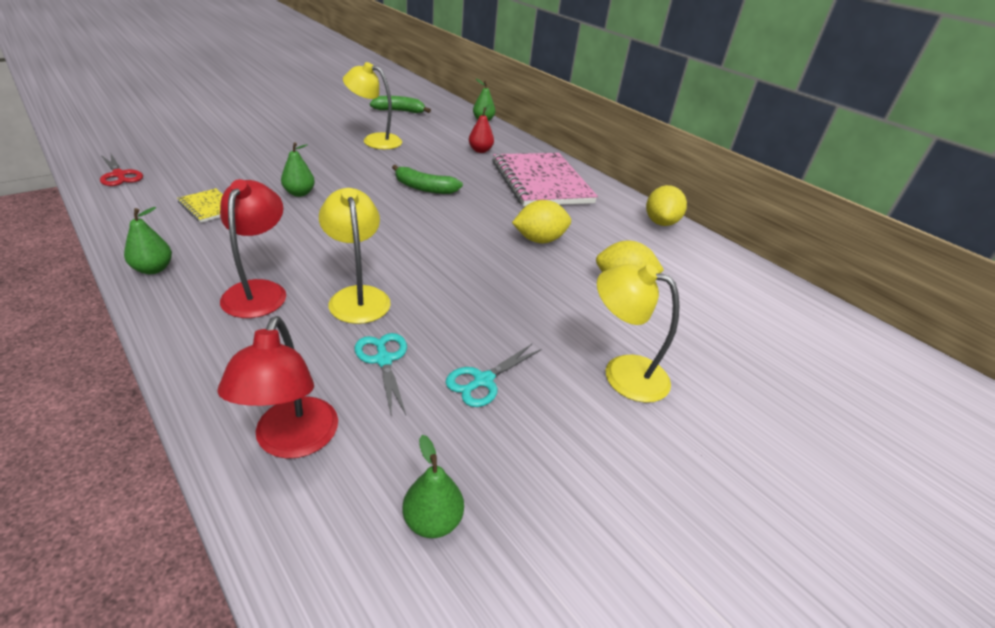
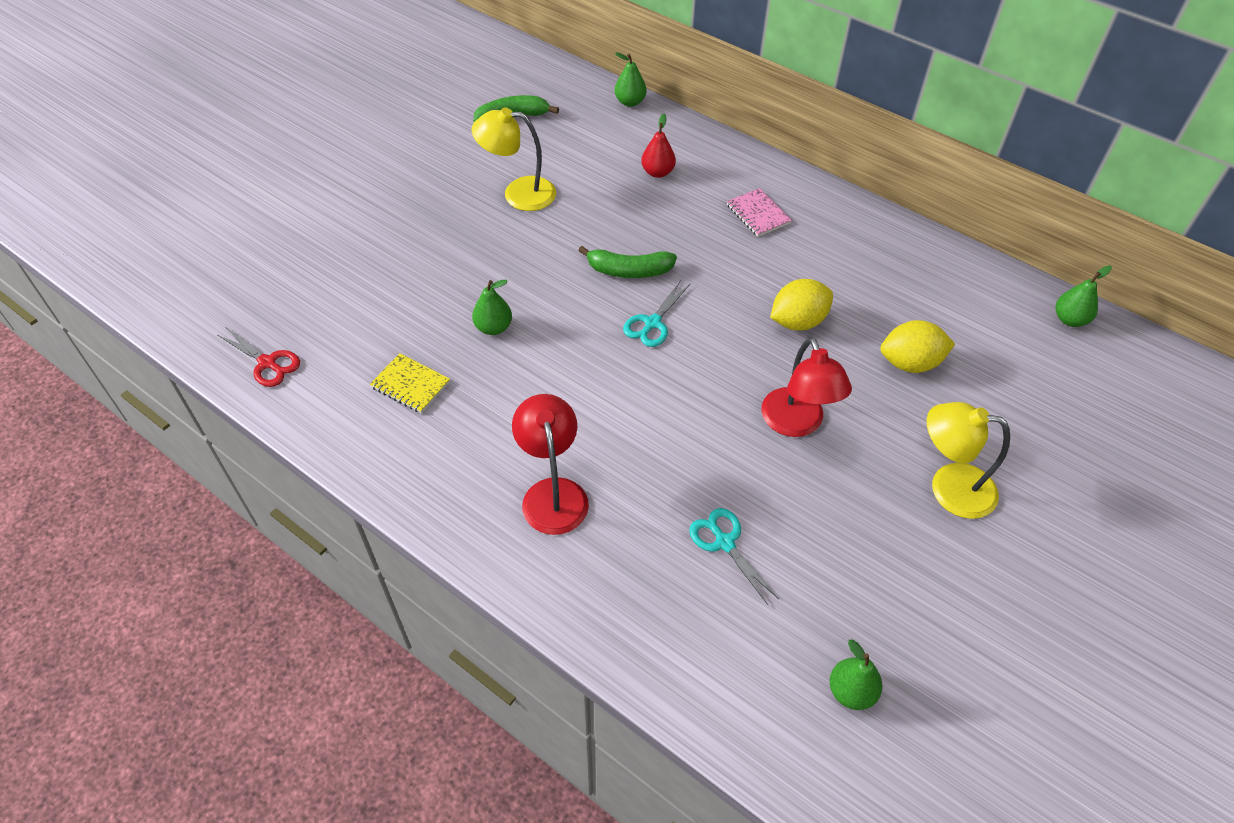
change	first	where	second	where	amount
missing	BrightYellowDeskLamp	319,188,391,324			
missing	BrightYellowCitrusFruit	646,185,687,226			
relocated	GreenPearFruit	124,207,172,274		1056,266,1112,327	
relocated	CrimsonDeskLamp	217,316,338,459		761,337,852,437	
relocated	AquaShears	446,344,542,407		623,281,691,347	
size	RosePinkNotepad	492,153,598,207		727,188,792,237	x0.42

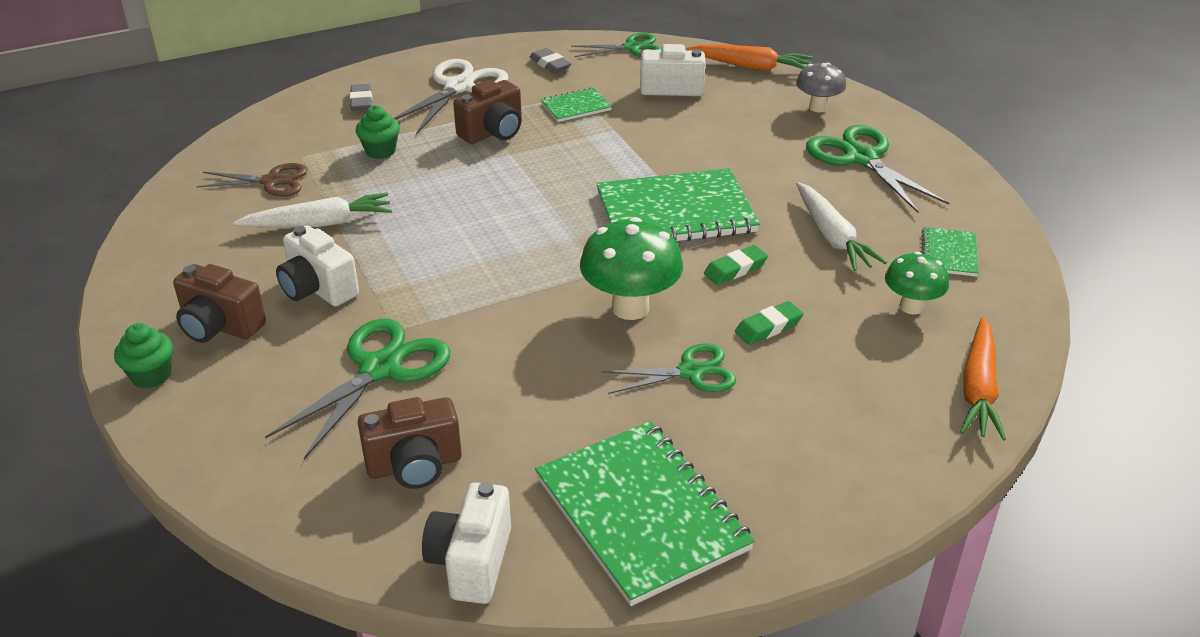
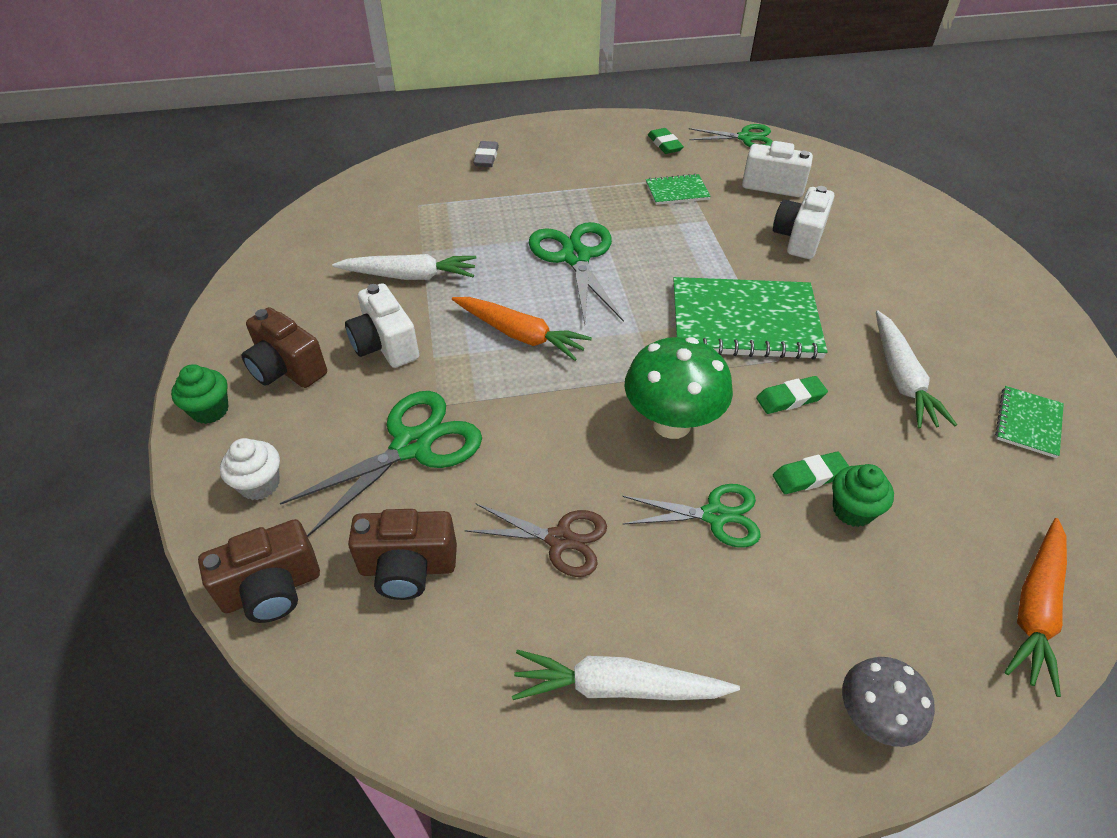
change	first	where	second	where	amount
missing	SnowWhiteShears	394,59,509,134			
missing	GreenToadstool	885,252,949,314			
appeared			SnowWhiteCupcake	220,438,280,500	
relocated	DarkBrownShears	197,163,308,196		465,503,607,577	
relocated	GreenCupcake	356,105,400,159		832,464,894,527	
relocated	SnowWhitePhotoCamera	422,482,511,604		773,186,834,259	
relocated	DarkBrownPhotoCamera	453,80,522,144		198,519,320,623	
relocated	BrightOrangeToyCarrot	686,44,813,71		452,297,592,361	
relocated	GreyToadstool	796,62,846,112		842,657,935,747	
relocated	GreenShears	806,125,949,213		529,222,624,324	
exchanged	GreenNotepad	535,421,755,606	SnowWhiteToyCarrot	512,650,740,700	
colour	GreyPencilEraser	529,48,571,73	GreenPencilEraser	648,128,684,154	

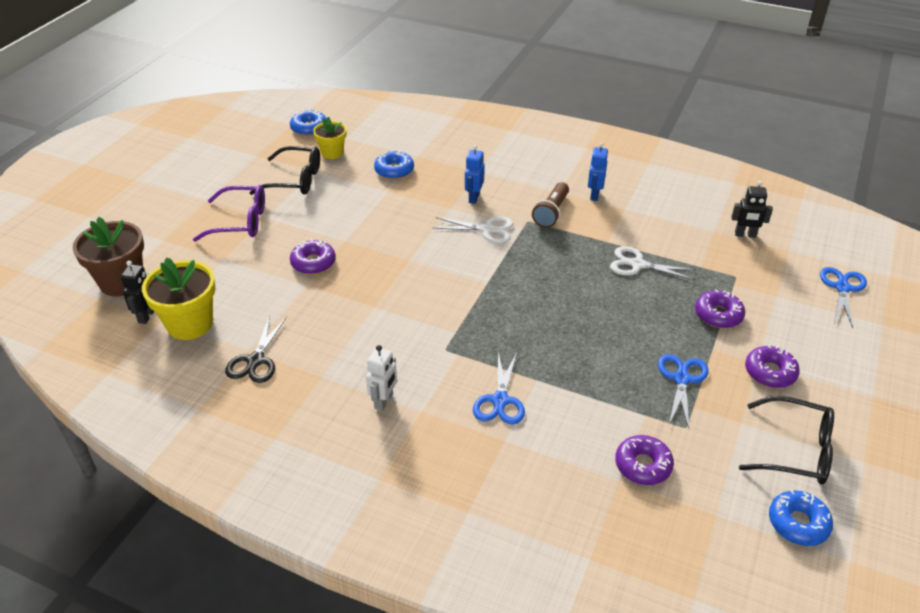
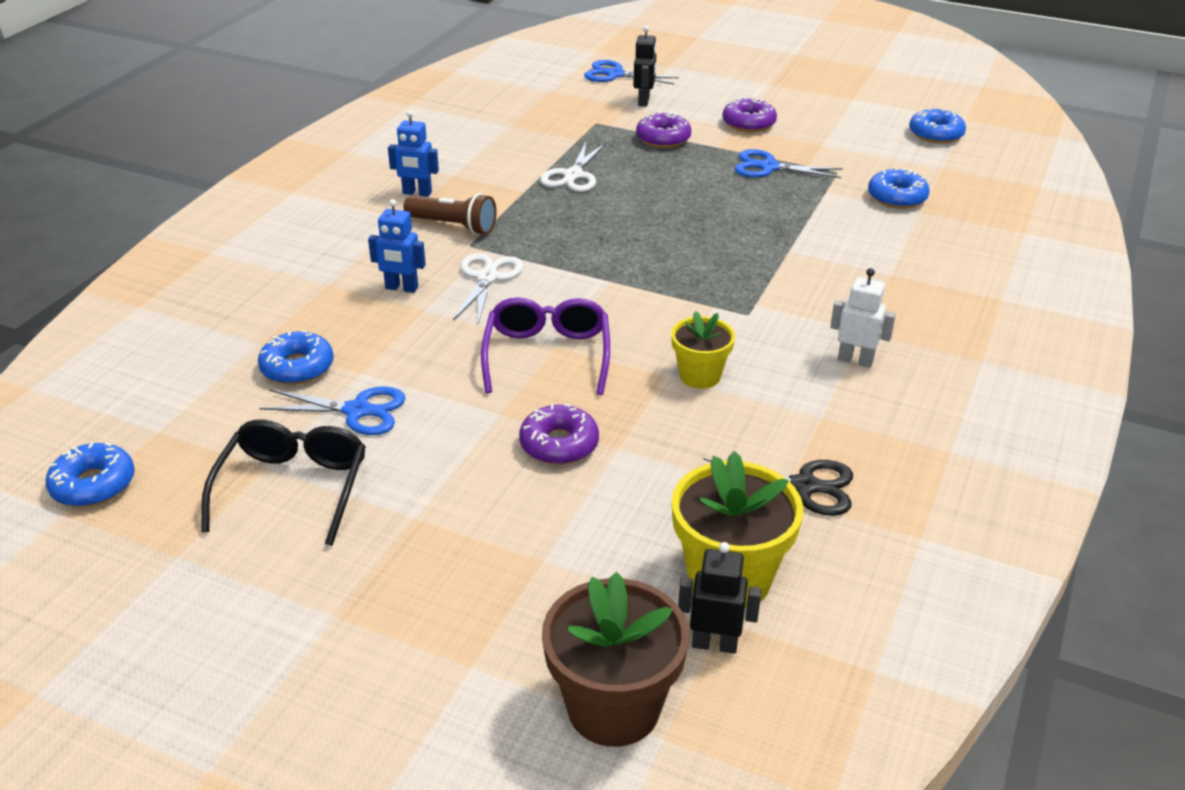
change	first	where	second	where	amount
missing	EbonySpectacles	739,396,834,485			
relocated	VioletSpectacles	193,185,265,242		481,297,610,395	
relocated	BrightYellowPottedPlant	313,117,347,159		671,311,735,389	
relocated	BlueShears	473,351,525,425		260,386,406,435	
relocated	EbonyRobot	731,181,773,238		633,26,657,107	
colour	VioletGlazedDonut	615,435,674,485	BlueGlazedDonut	868,167,930,209	

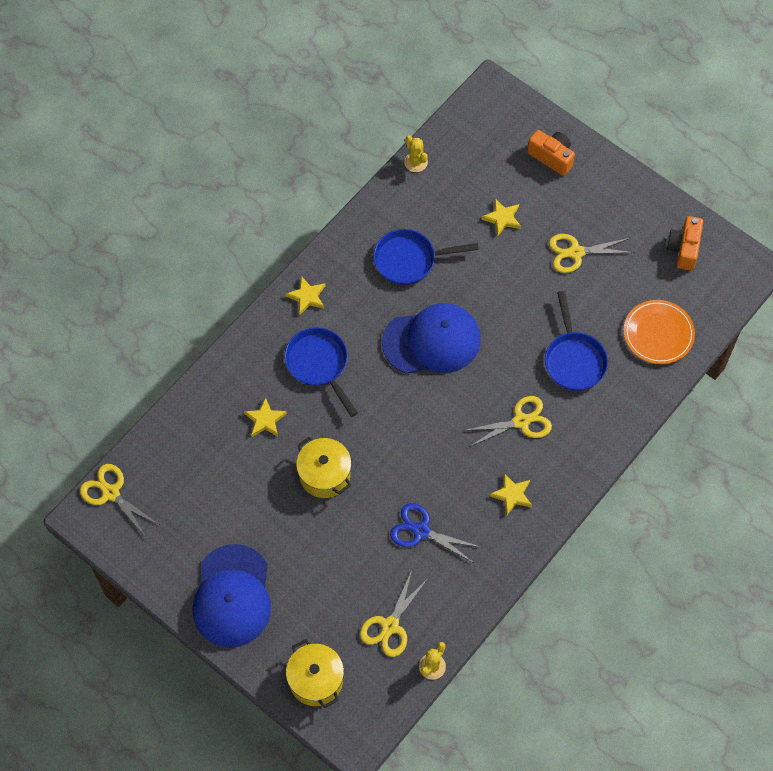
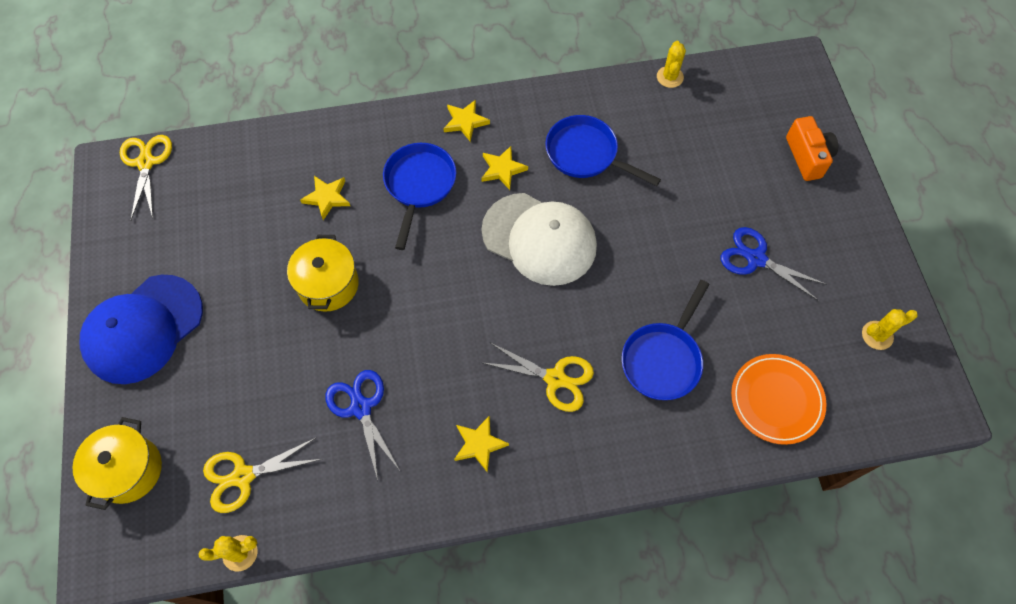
change	first	where	second	where	amount
relocated	BrightYellowFivePointedStar	481,199,521,237		481,146,528,190	
exchanged	BrightOrangePhotoCamera	667,216,703,271	BrightYellowCactus	862,309,918,350	
colour	BlueCap	382,303,481,374	SnowWhiteCap	482,193,597,286	
colour	BrightYellowShears	549,234,634,273	BlueShears	721,227,827,301	

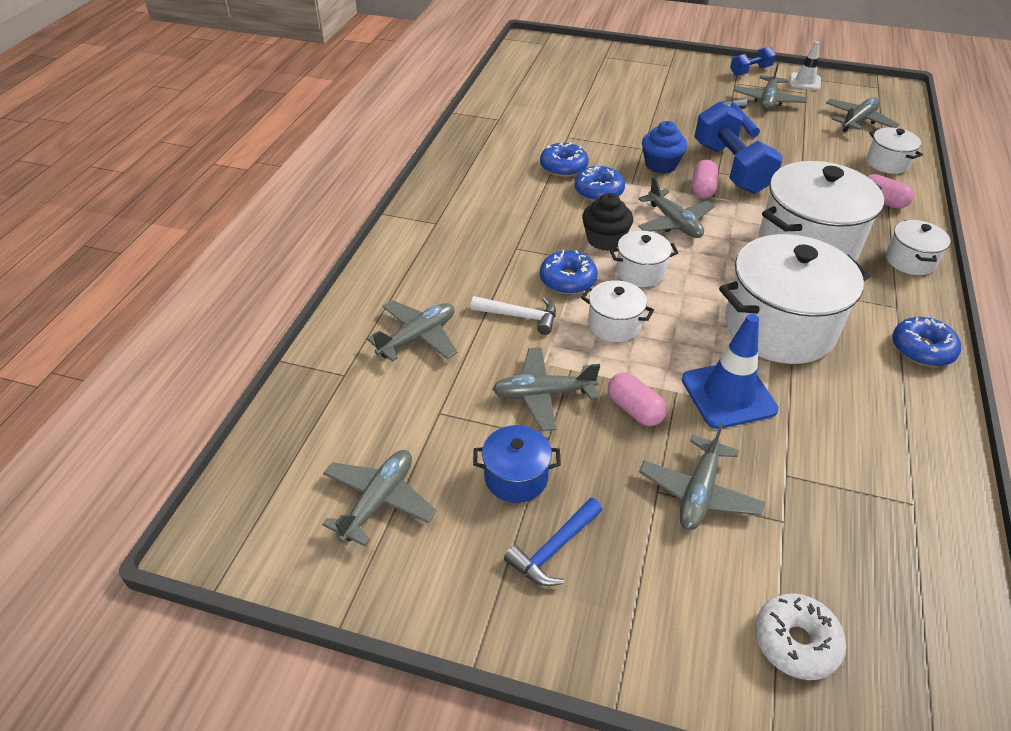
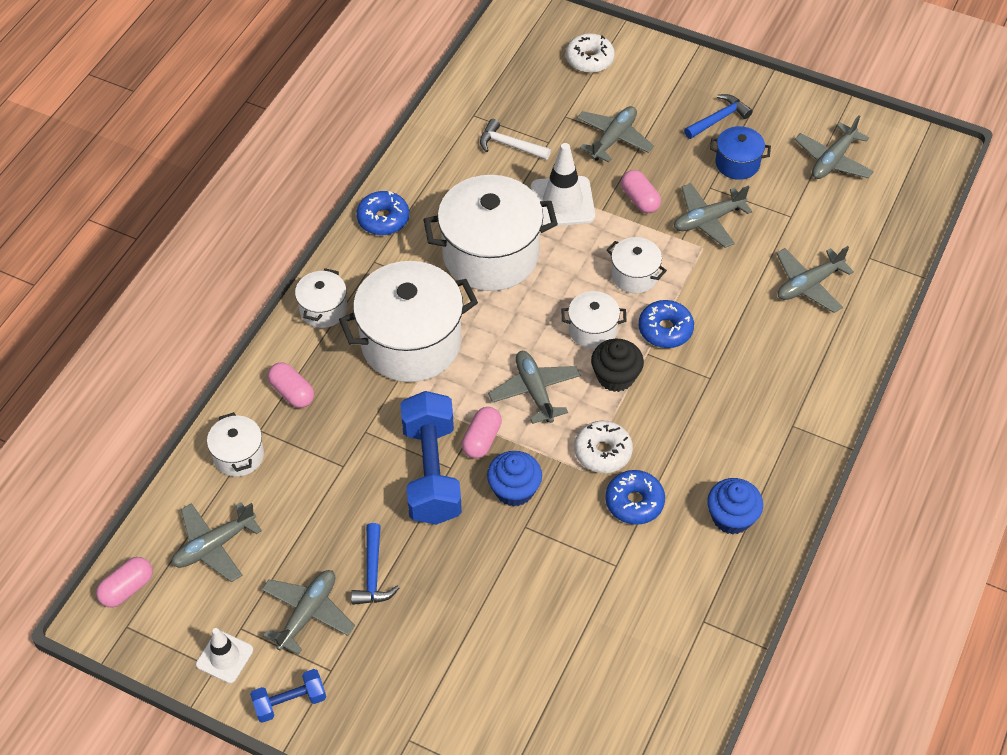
change	first	where	second	where	amount
appeared			RosePinkPillShape	96,557,153,608	
appeared			BlueCupcake	707,478,763,535	
relocated	SnowWhiteCarpenter'sHammer	471,296,556,335		480,119,551,160	
colour	BlueGlazedDonut	574,166,625,201	SnowWhiteGlazedDonut	574,421,633,473	
colour	BlueRoadCone	682,314,779,429	SnowWhiteRoadCone	531,143,595,226	
spun	GreyToyPlane	493,347,600,431		674,183,753,248	150 degrees clockwise

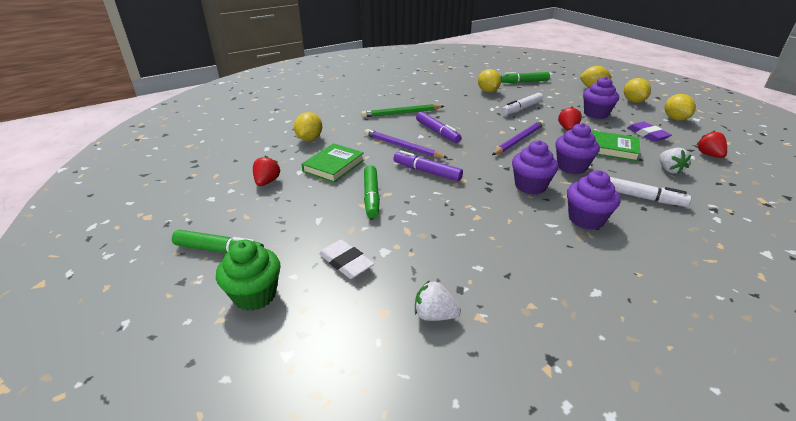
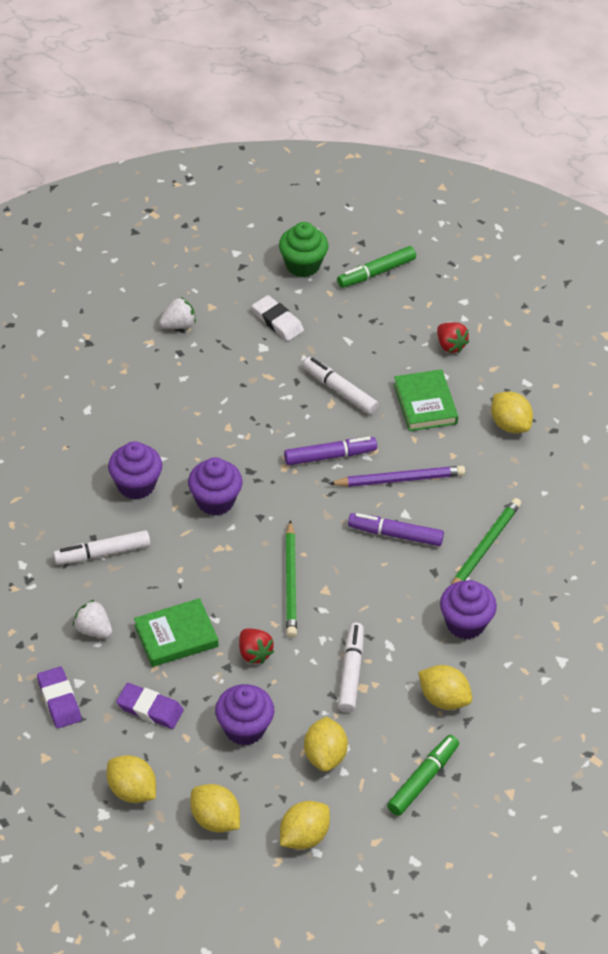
change	first	where	second	where	amount
appeared			BrightYellowCitrusFruit	304,716,348,772	
relocated	VioletCupcake	555,123,600,174		440,580,497,639	
exchanged	CrimsonBerry	696,131,727,158	VioletPencilEraser	37,667,81,728	
colour	GreenFeltPen	364,165,380,218	SnowWhiteFeltPen	303,357,379,414	
colour	VioletLeadPencil	492,120,544,155	GreenLeadPencil	285,520,297,638	
spun	SnowWhitePencilEraser	319,240,374,279		252,295,304,341	45 degrees clockwise

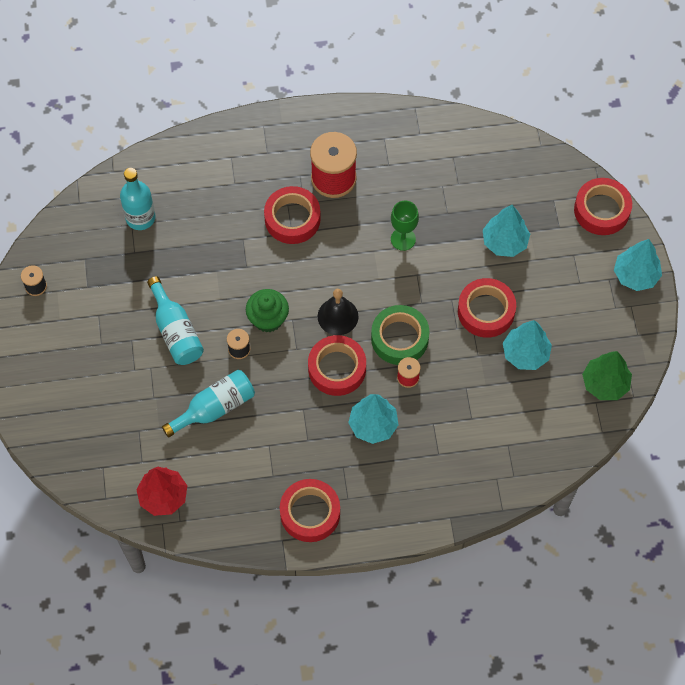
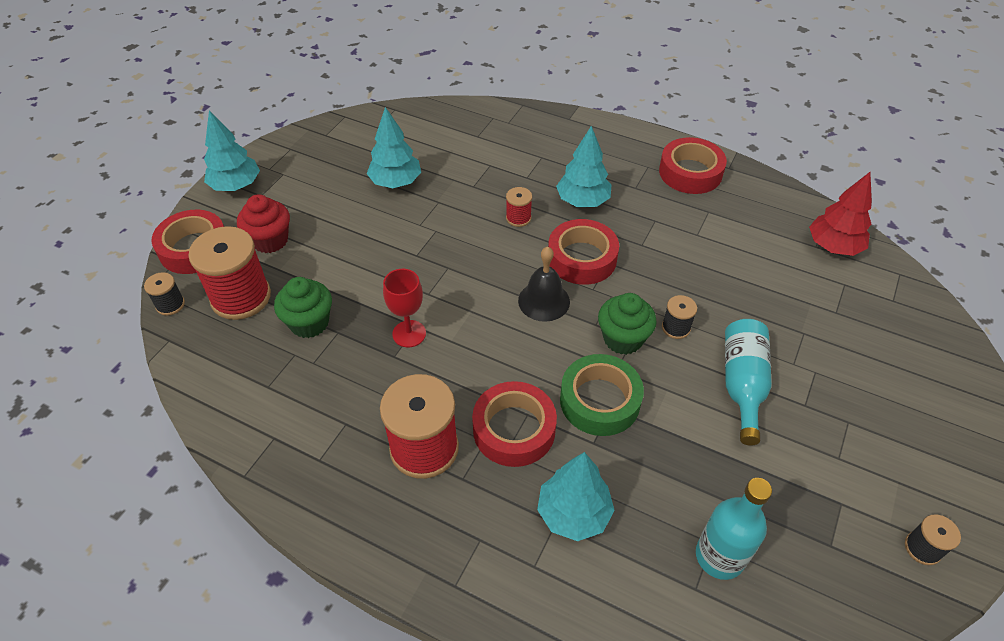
change	first	where	second	where	amount
missing	AquaBottle	162,370,255,438			
missing	CrimsonStickyTape	458,278,516,338			
missing	GreenToyTree	582,351,632,400			
appeared			EbonySpool	144,272,185,316	
appeared			CrimsonSpool	188,226,271,320	
appeared			CrimsonCupcake	237,194,290,253	
appeared			GreenCupcake	274,277,332,338	
relocated	GreenStickyTape	371,305,429,365		560,354,644,436	
relocated	AquaToyTree	483,205,530,257		537,452,615,541	
colour	GreenChalice	391,201,419,251	CrimsonChalice	383,269,426,347	

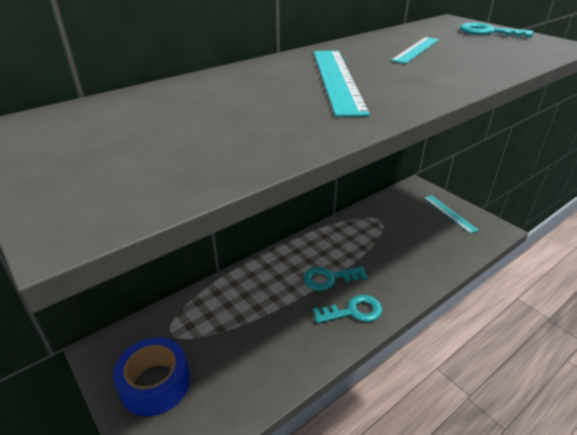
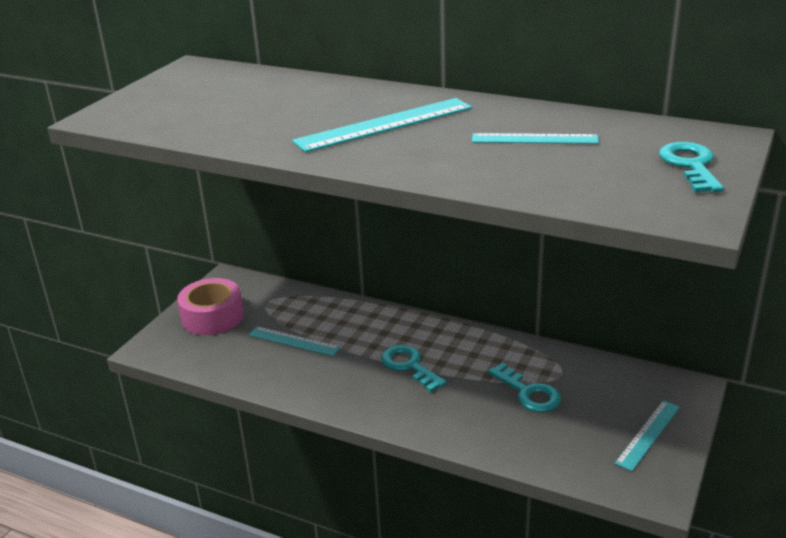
change	first	where	second	where	amount
appeared			AquaRuler	249,326,341,356	
relocated	AquaLatchkey	313,295,382,324		488,362,561,412	
colour	BlueStickyTape	113,337,190,417	RosePinkStickyTape	177,278,244,335	

